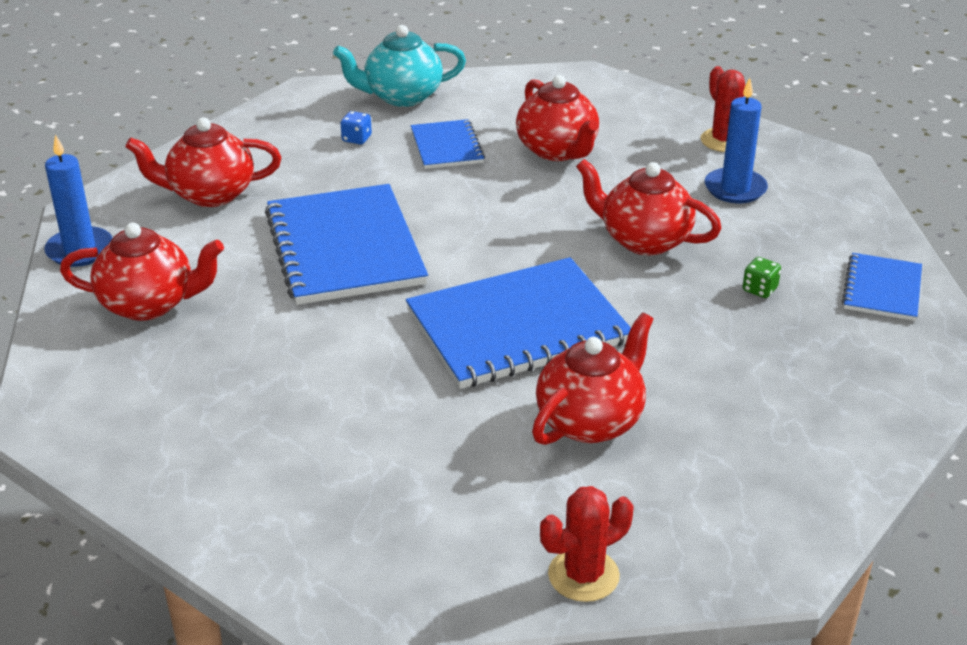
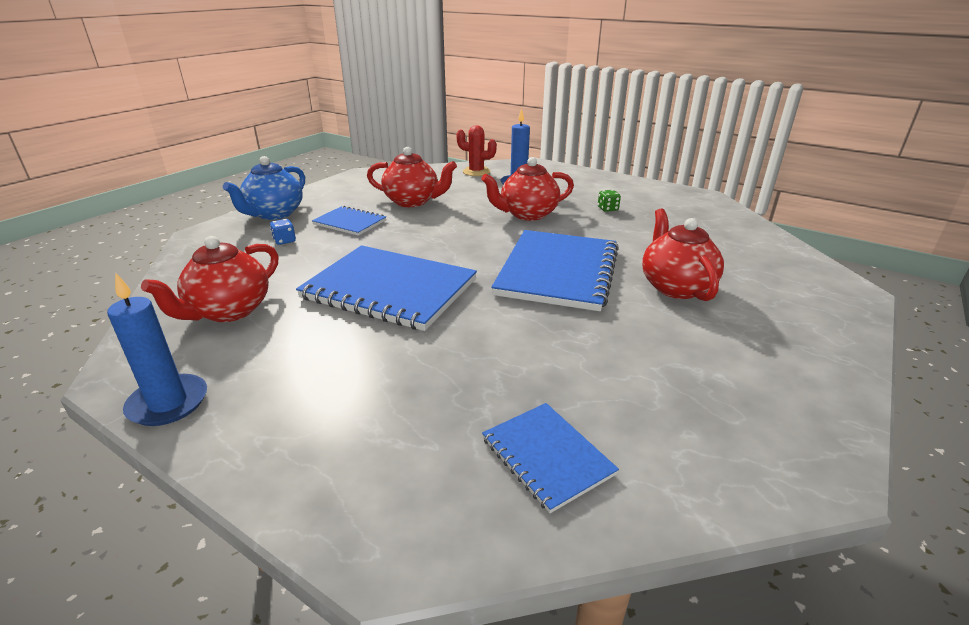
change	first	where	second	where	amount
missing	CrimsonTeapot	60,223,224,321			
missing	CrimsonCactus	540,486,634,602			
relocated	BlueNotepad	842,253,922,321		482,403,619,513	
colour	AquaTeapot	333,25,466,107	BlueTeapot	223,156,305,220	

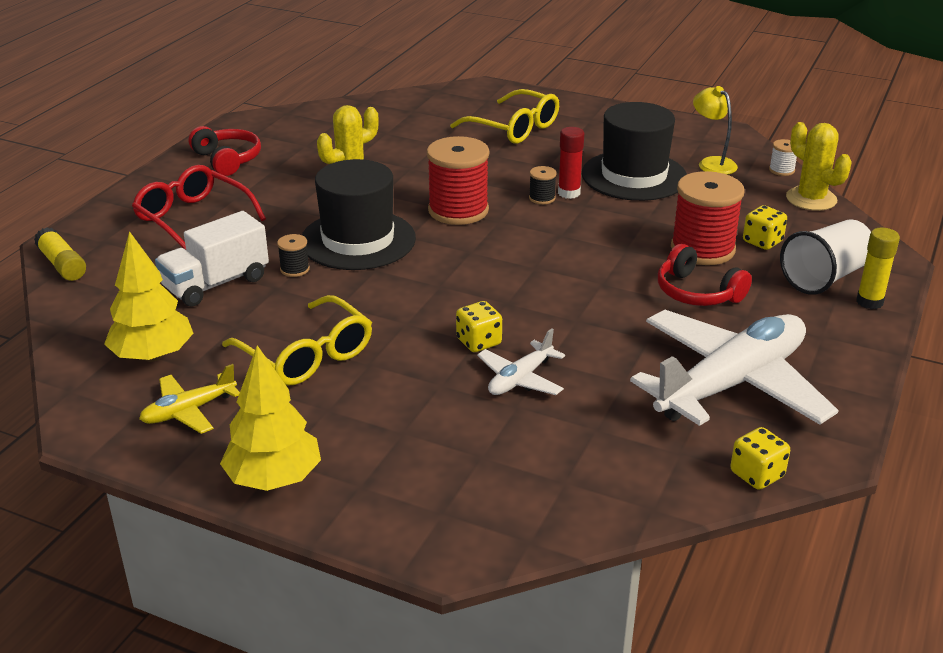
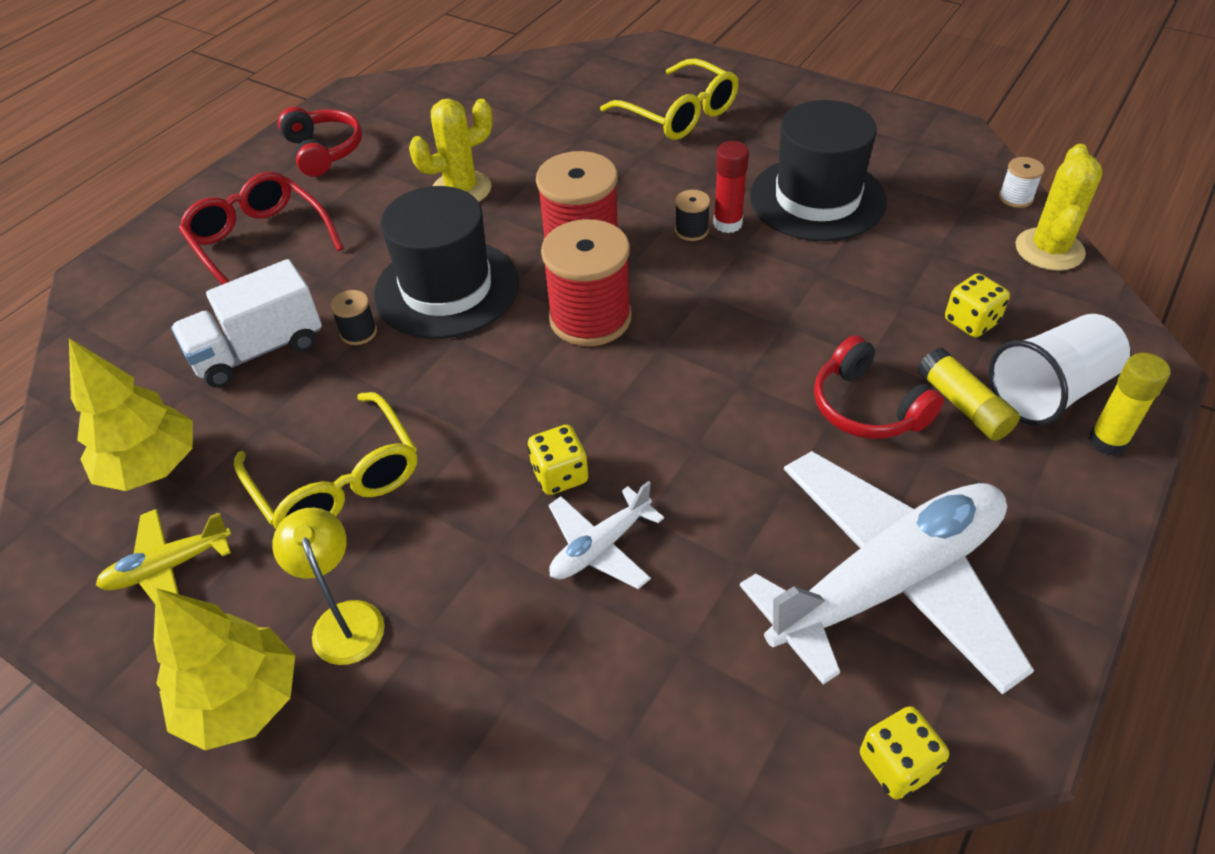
change	first	where	second	where	amount
relocated	BrightYellowGlueStick	34,227,86,281		918,347,1020,441	
relocated	CrimsonSpool	671,171,744,265		541,219,632,346	
relocated	BrightYellowDeskLamp	693,86,738,175		272,508,385,665	
spun	BrightYellowCactus	786,122,852,211		1015,144,1103,271	45 degrees clockwise

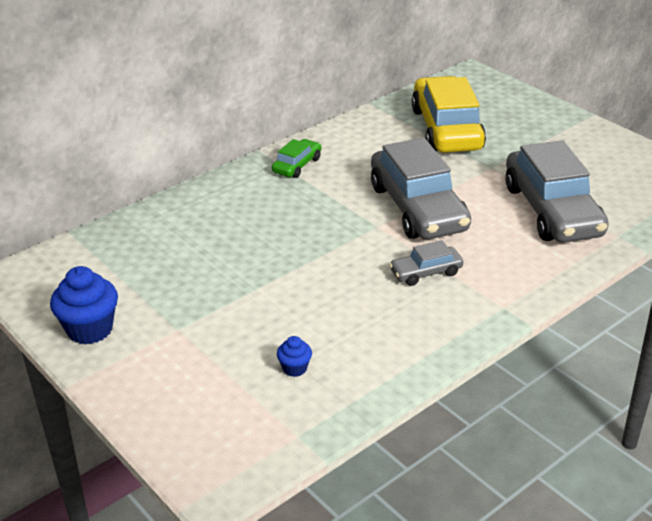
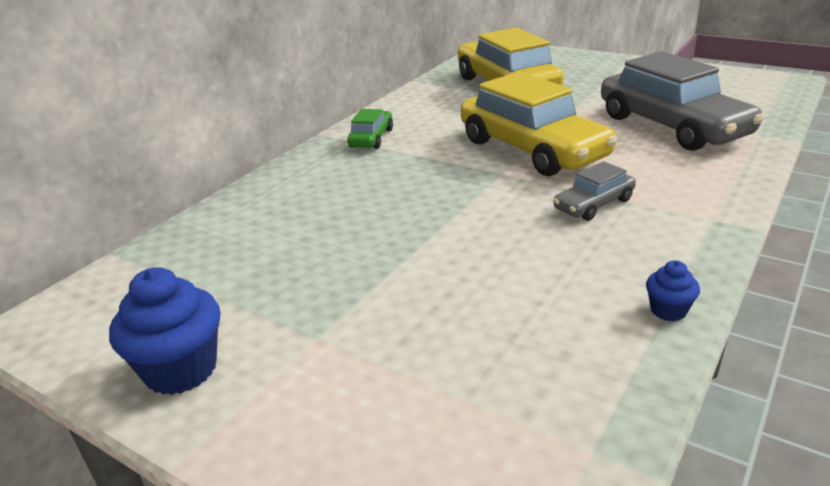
change	first	where	second	where	amount
relocated	BlueCupcake	277,336,312,377		646,260,700,321	
colour	GreyAutomobile	371,138,471,239	BrightYellowAutomobile	461,72,618,176	

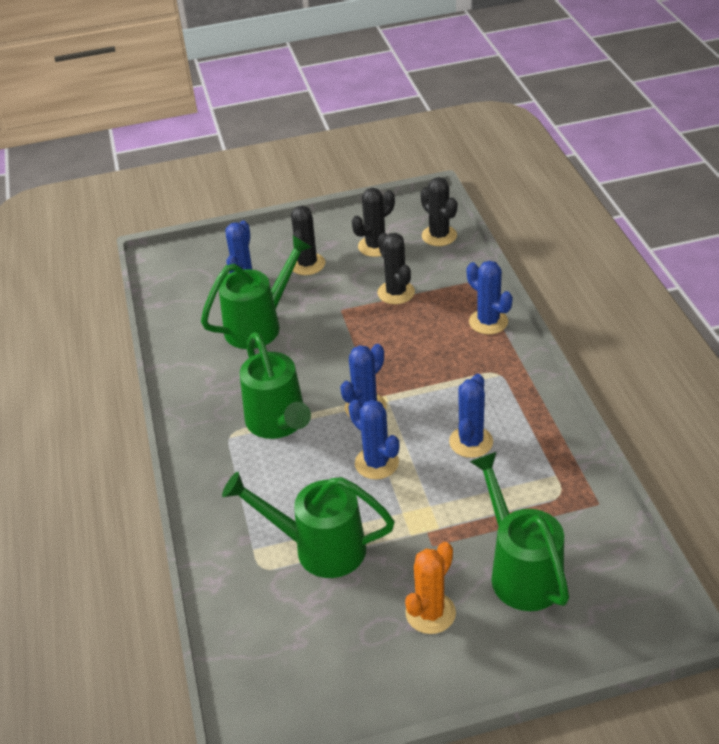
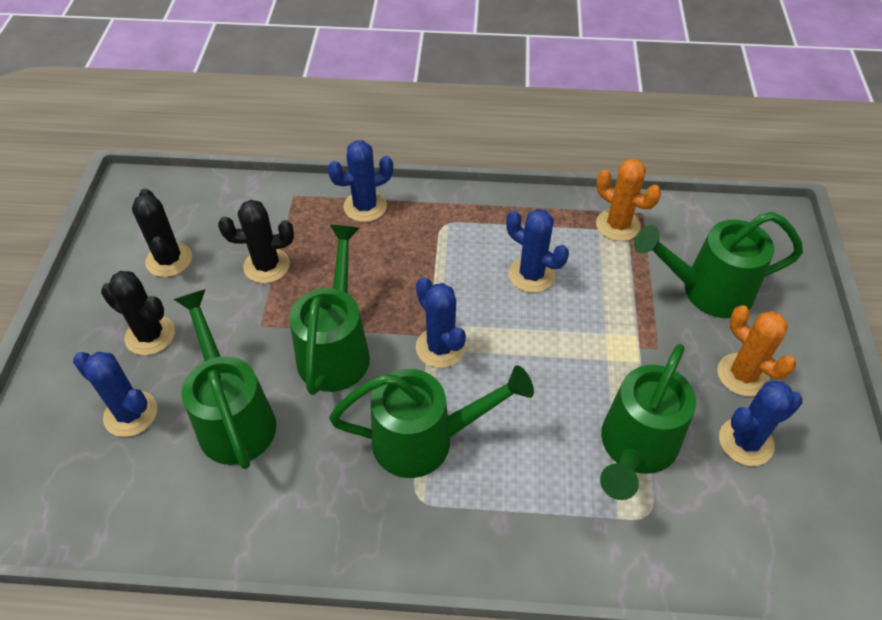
change	first	where	second	where	amount
missing	EbonyCactus	420,177,457,246			
appeared			GreenWateringCan	289,225,370,395	
appeared			BrightOrangeCactus	596,159,661,241	
relocated	BlueCactus	349,400,399,479		719,381,802,466	

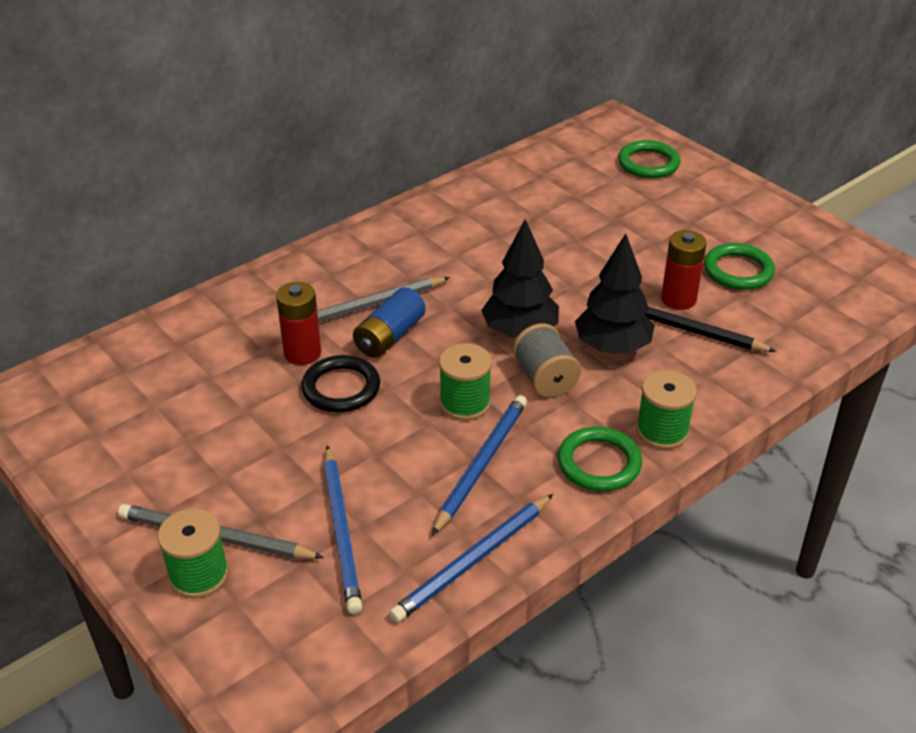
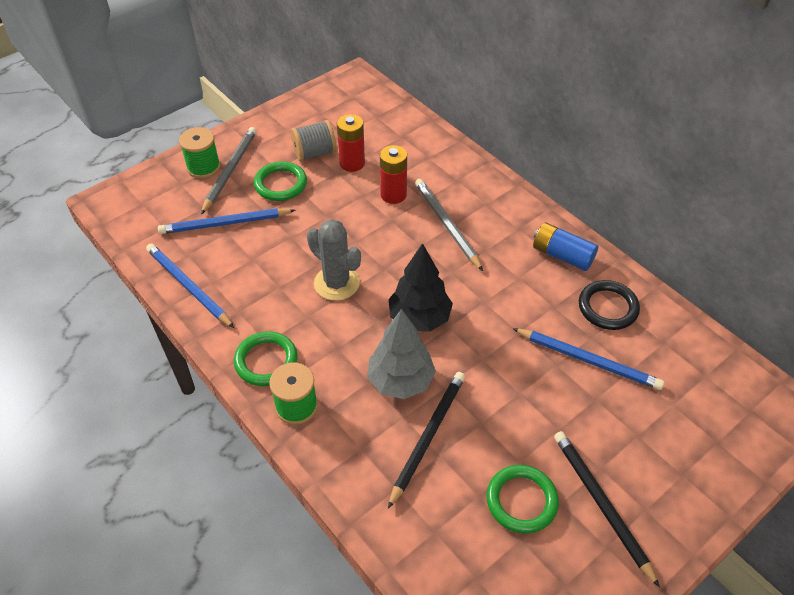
change	first	where	second	where	amount
appeared			EbonyLeadPencil	554,431,660,588	
relocated	EbonyTorus	301,355,380,412		579,280,640,330	
relocated	BlueAaBattery	353,287,426,358		533,222,598,271	
relocated	BlueLeadPencil	432,395,527,535		512,328,664,390	
relocated	GreySpool	513,323,581,397		291,120,337,161	
relocated	GreenTorus	618,140,680,178		254,161,307,201	
relocated	CrimsonAaBattery	661,230,707,310		337,114,365,172	
exchanged	GreenSpool	439,343,492,421	GreyCactus	307,219,361,301	
colour	EbonyToyTree	575,233,655,353	GreyToyTree	367,309,436,399	

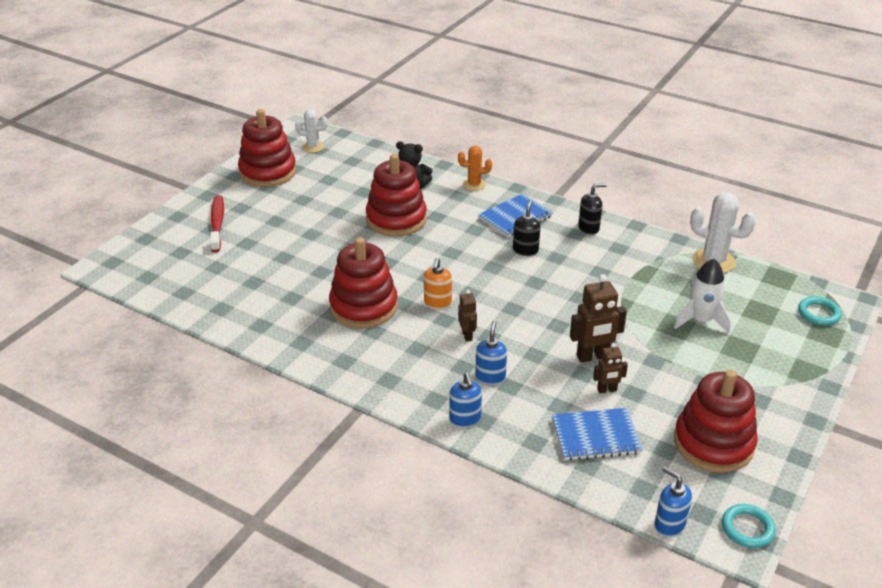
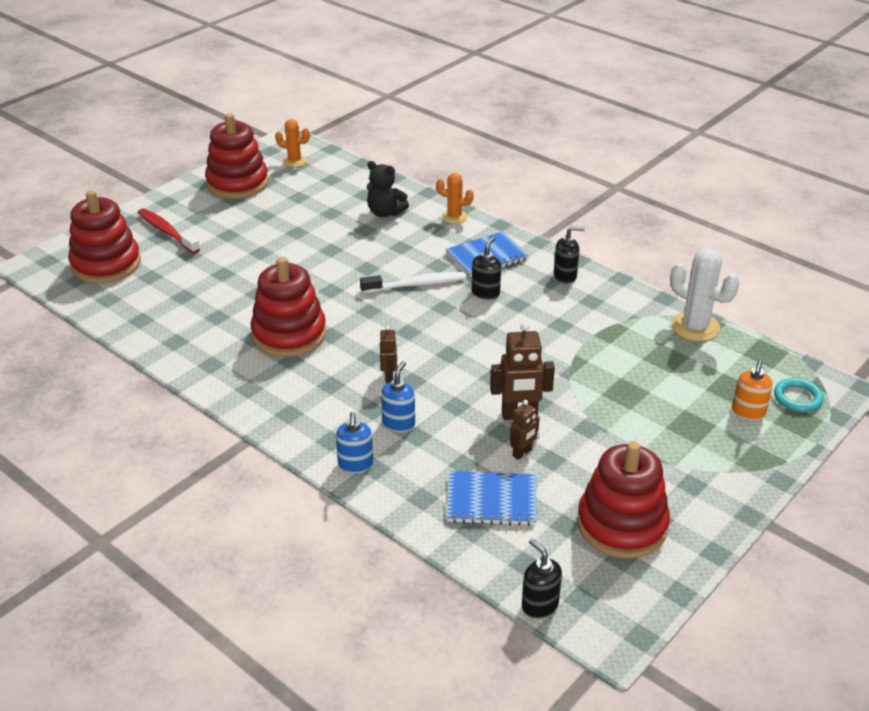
change	first	where	second	where	amount
missing	SnowWhiteRocket	674,259,731,333			
missing	AquaTorus	722,504,776,548			
appeared			SnowWhiteToothbrush	360,272,467,293	
relocated	CrimsonStackingRings	366,154,427,237		68,190,141,284	
relocated	BrightOrangePumpBottle	424,258,452,309		732,360,773,421	
colour	SnowWhiteCactus	295,109,328,153	BrightOrangeCactus	275,119,310,167	
colour	BluePumpBottle	654,467,692,537	EbonyPumpBottle	522,538,562,618	
spun	CrimsonToothbrush	210,195,224,252		138,208,200,254	45 degrees counterclockwise
spun	DarkBrownRobot	593,343,628,393		510,400,539,460	45 degrees counterclockwise

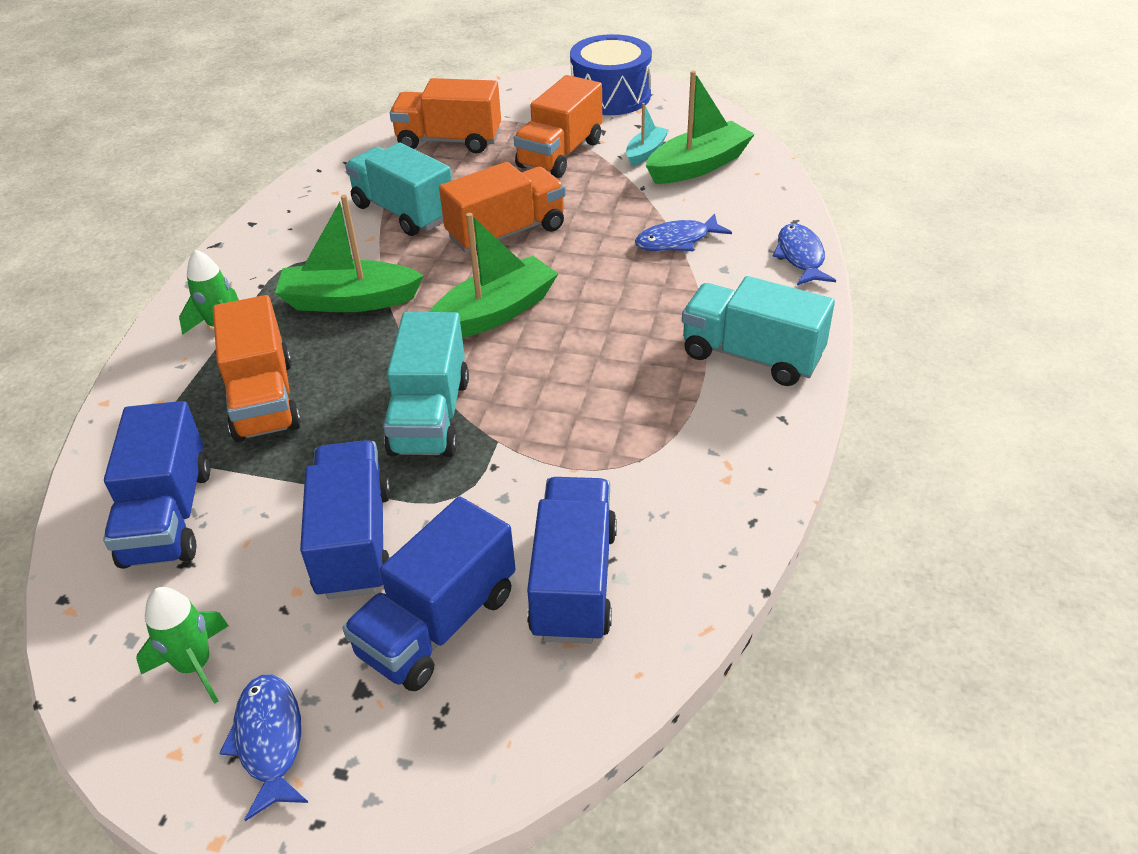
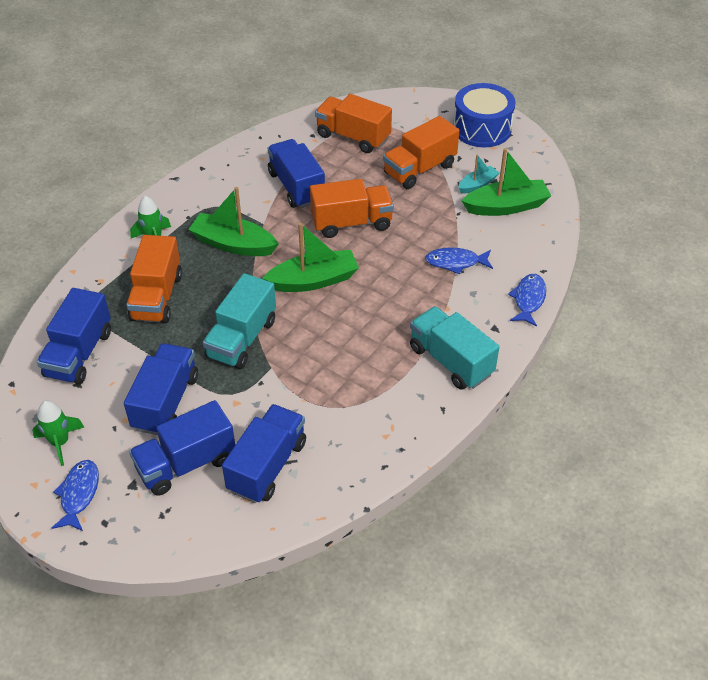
change	first	where	second	where	amount
colour	AquaTruck	345,142,452,236	BlueTruck	268,139,325,208	

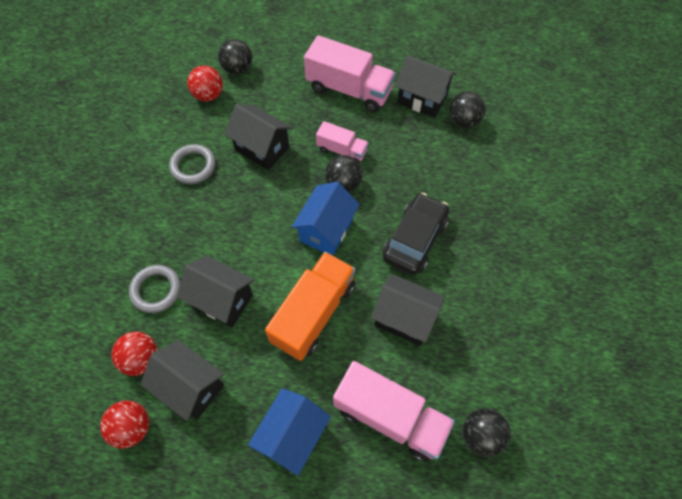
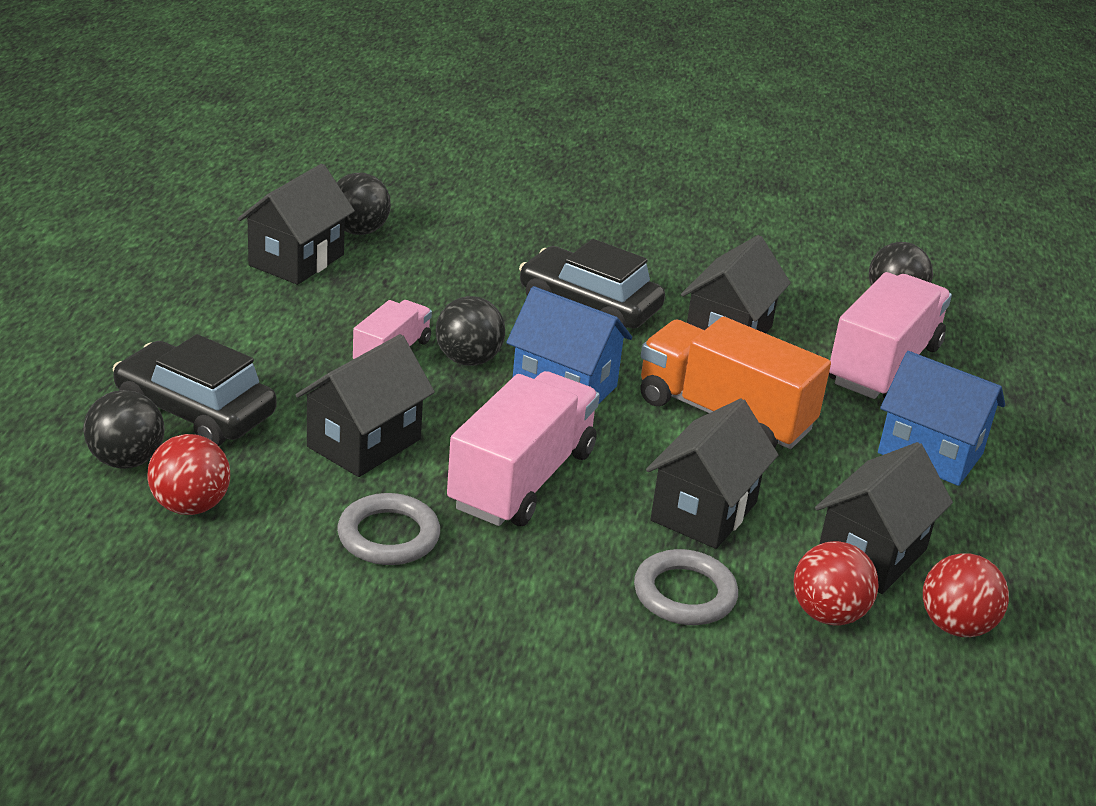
change	first	where	second	where	amount
appeared			EbonyAutomobile	113,334,277,446	
relocated	RosePinkTruck	304,35,396,112		447,371,600,526	

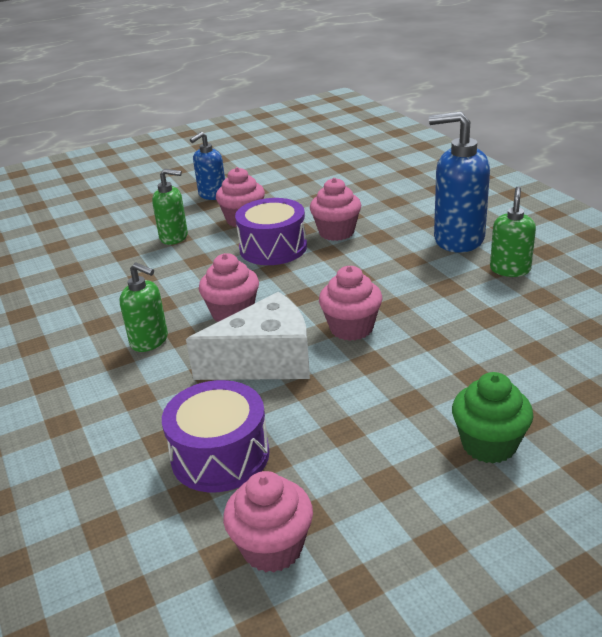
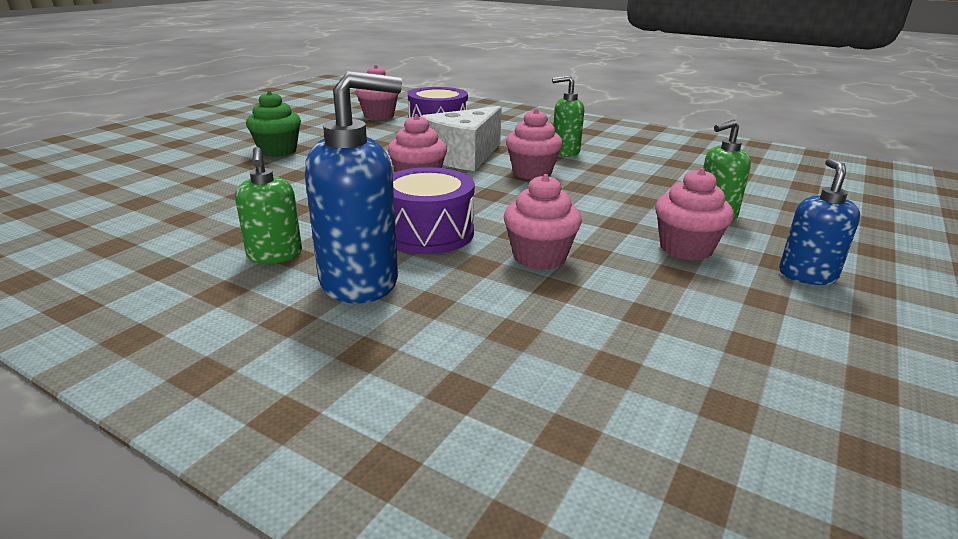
change	first	where	second	where	amount
relocated	VioletSnareDrum	235,198,307,265		393,167,475,254	

